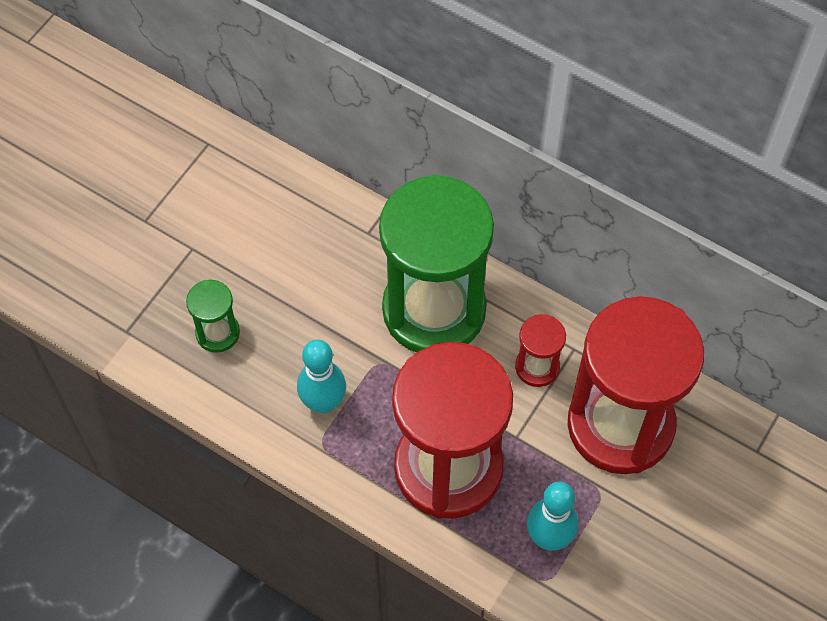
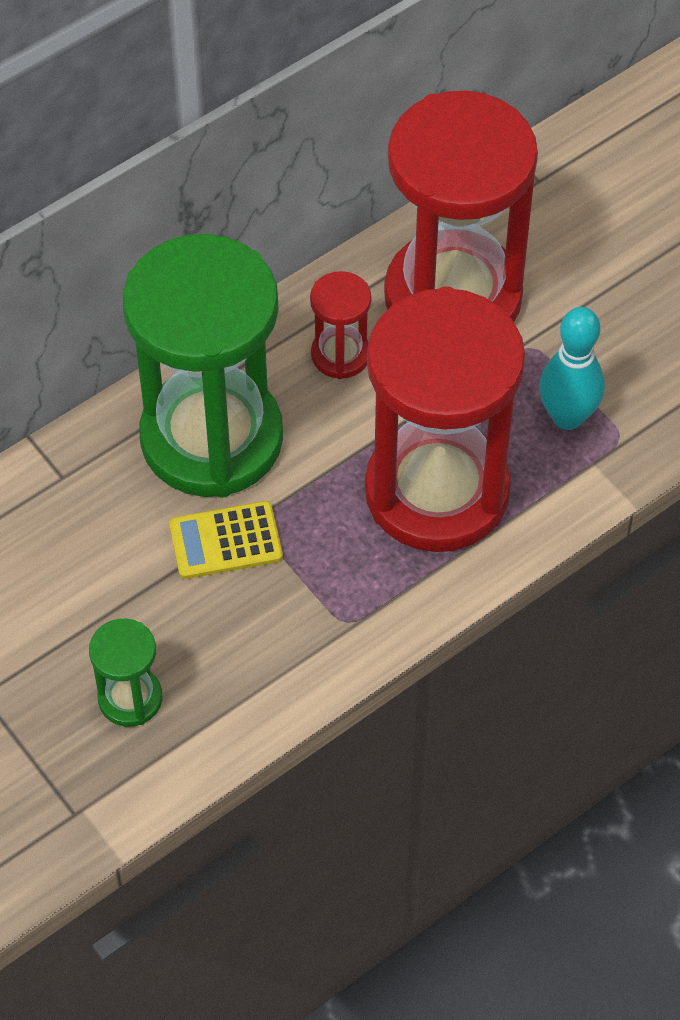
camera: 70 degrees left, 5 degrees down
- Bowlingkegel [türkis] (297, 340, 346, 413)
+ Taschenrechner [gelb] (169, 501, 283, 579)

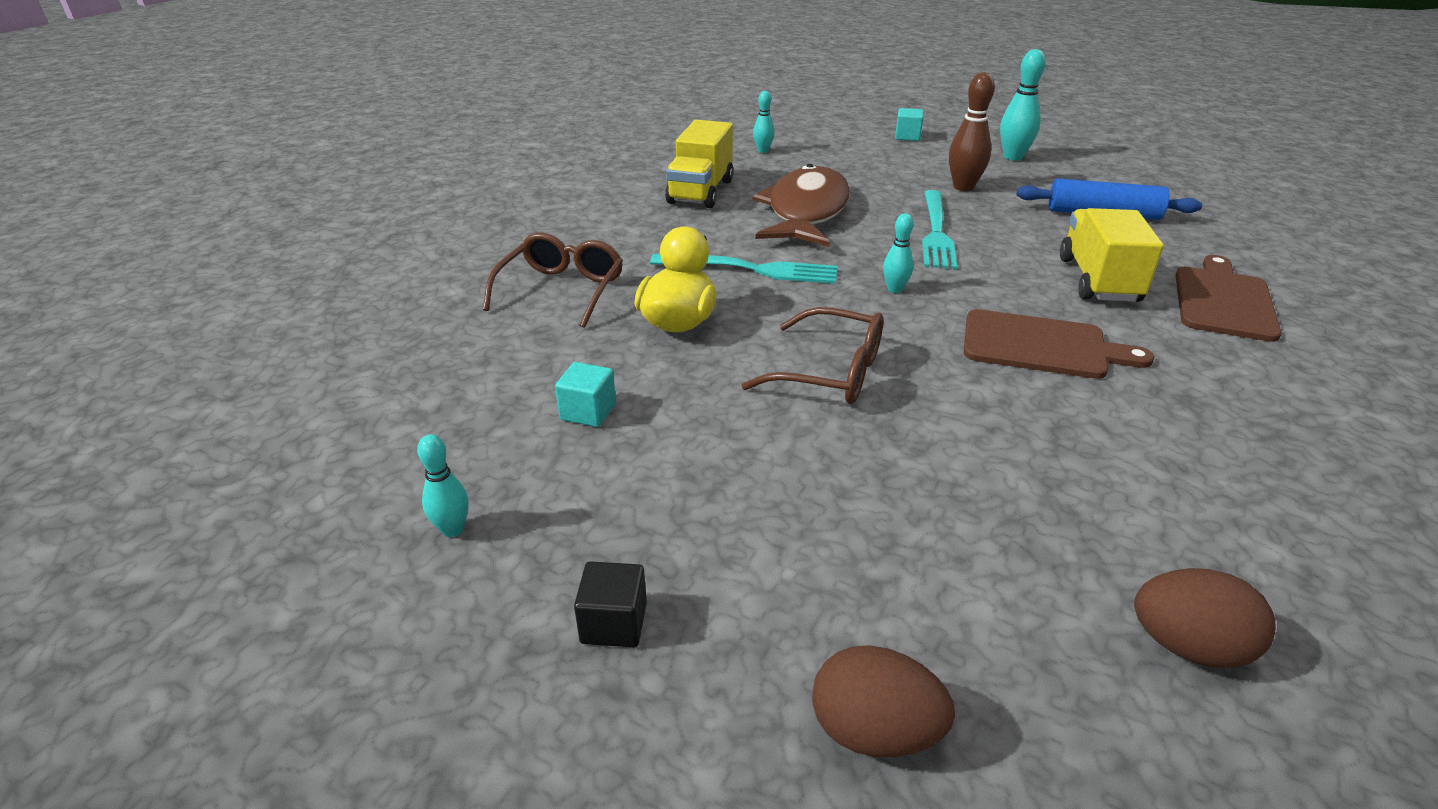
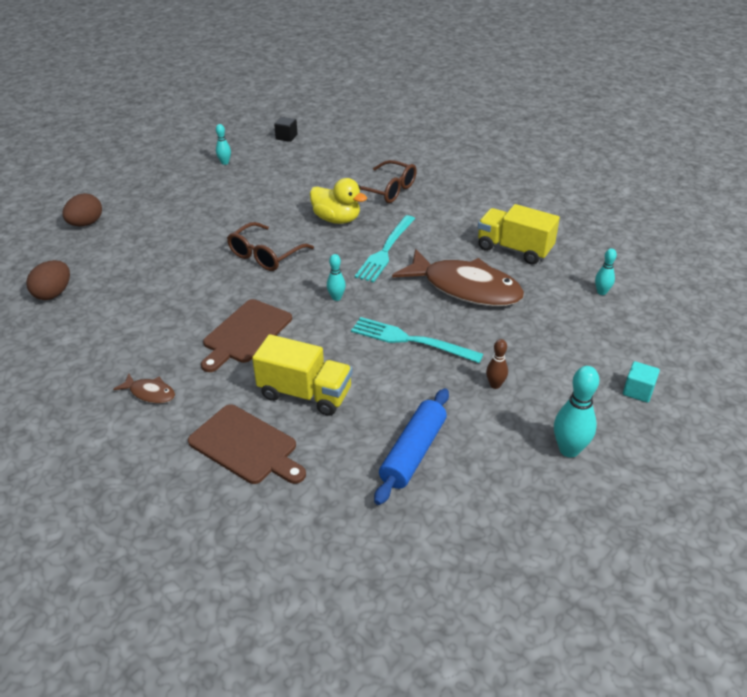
camera: 105 degrees right, 5 degrees up
- Kubus [türkis] (555, 362, 616, 427)
~ Kubus [schwarz] (574, 561, 647, 647) to (274, 117, 298, 142)
~ Bowlingkegel [braun] (949, 72, 995, 191) = (486, 339, 508, 389) x0.58
+ Fisch [braun] (113, 374, 175, 404)

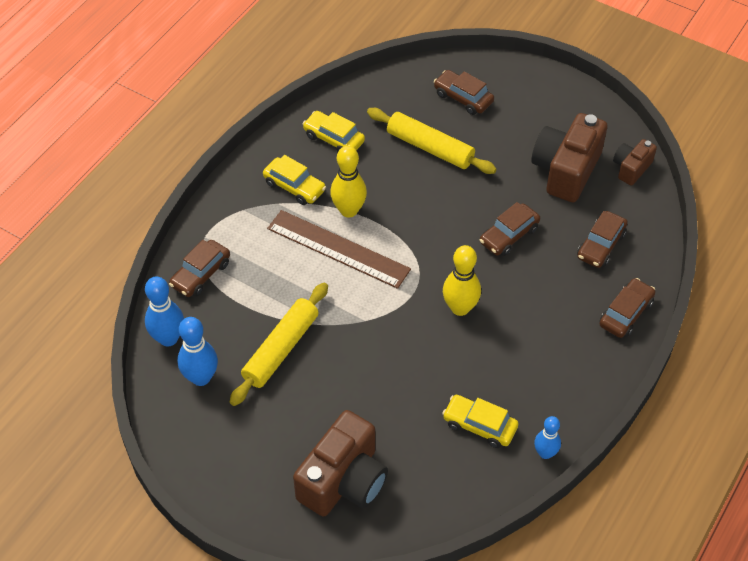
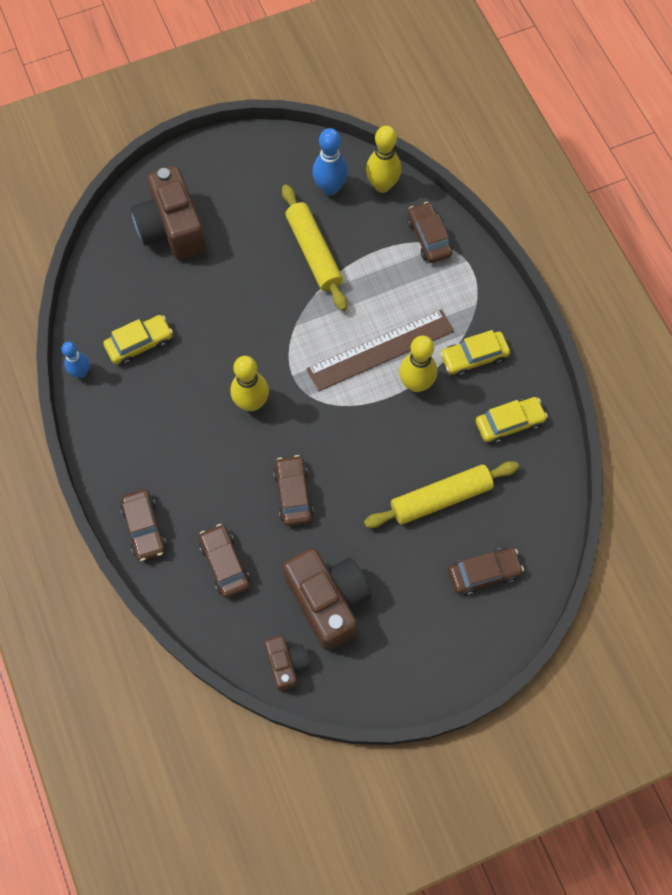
camera: 125 degrees right, 15 degrees up
~ Bowlingkegel [blau] (145, 277, 184, 347) to Bowlingkegel [gelb] (366, 126, 401, 193)

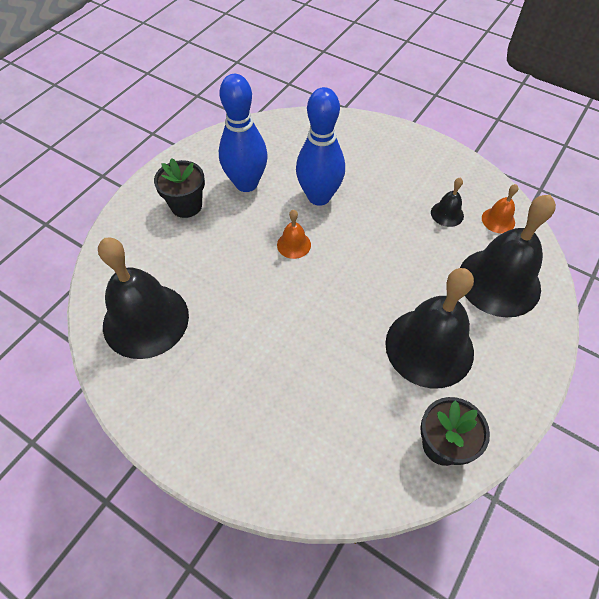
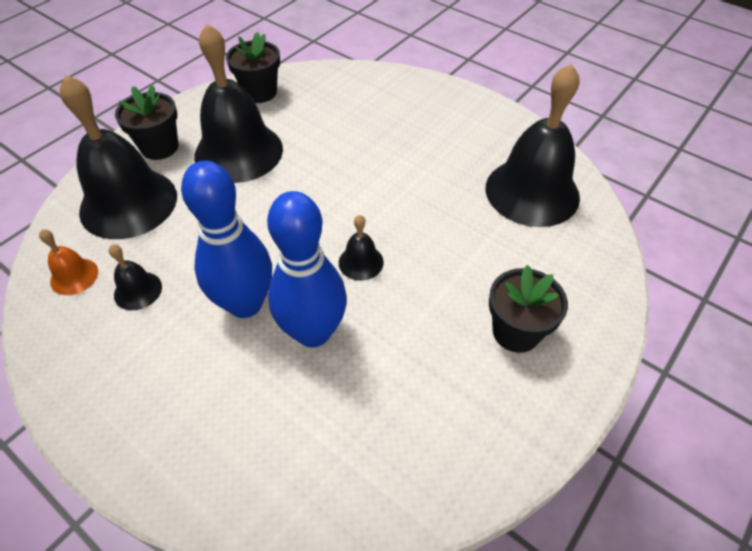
camera: 175 degrees left, 5 degrees down
~ Bowlingkegel [blau] (219, 74, 268, 192) to (181, 161, 272, 318)
~ Glocke [orange] (277, 210, 311, 259) to Glocke [schwarz] (339, 215, 384, 281)
+ Blumentopf [schwarz] (115, 85, 179, 160)

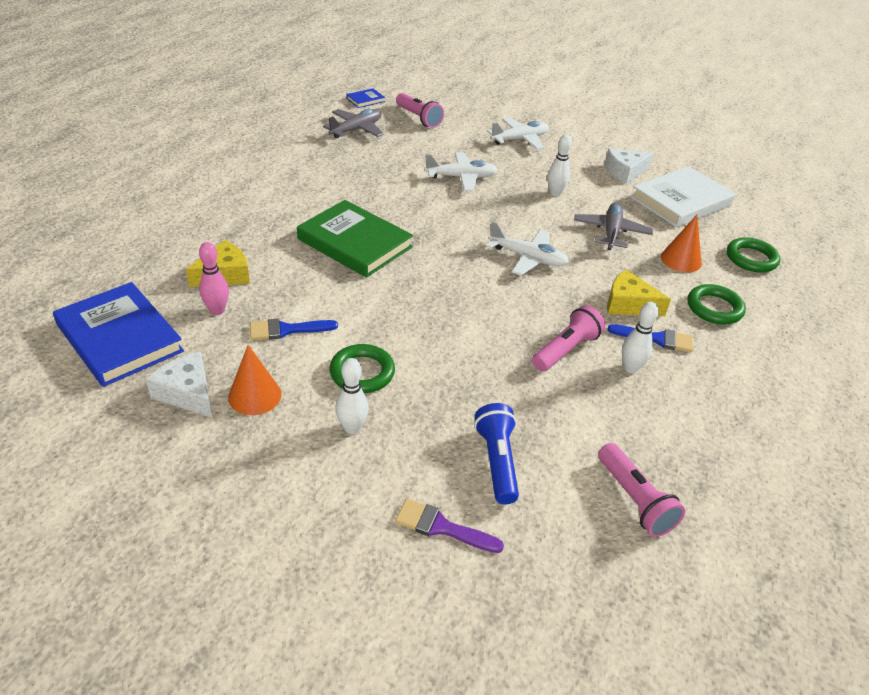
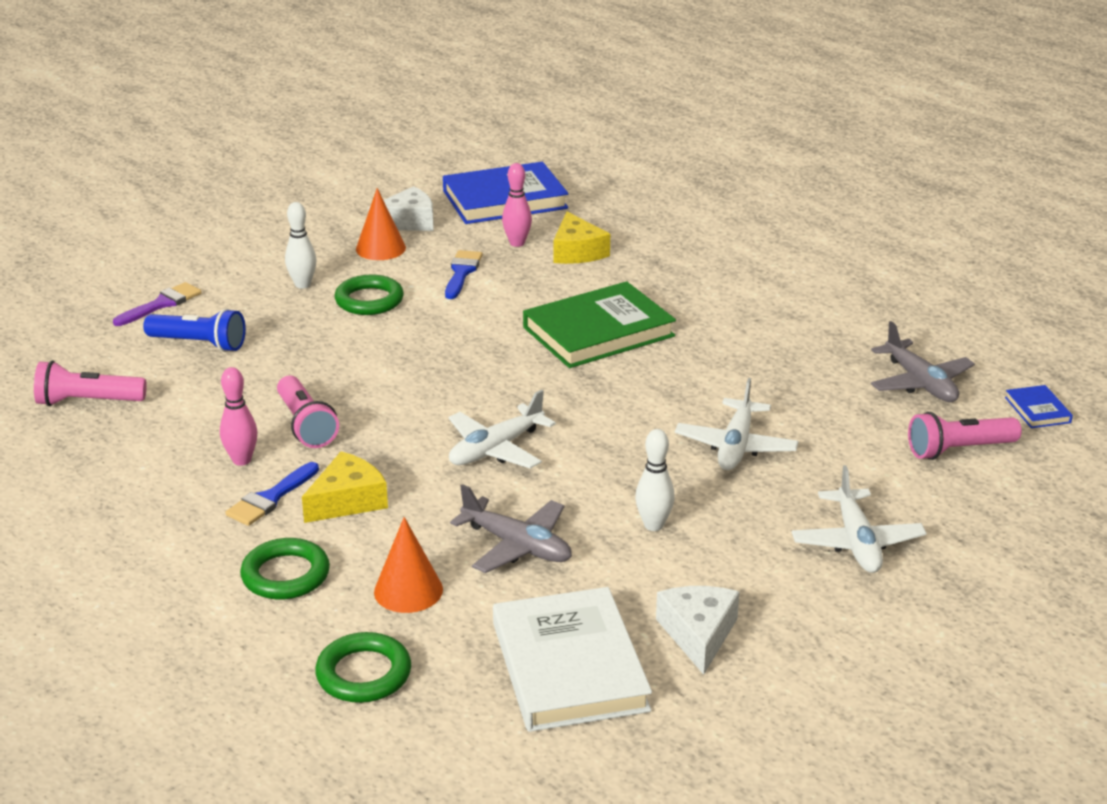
camera: 115 degrees right, 10 degrees down
~ Bowlingkegel [weiß] (622, 302, 659, 373) to Bowlingkegel [rosa] (220, 367, 258, 466)

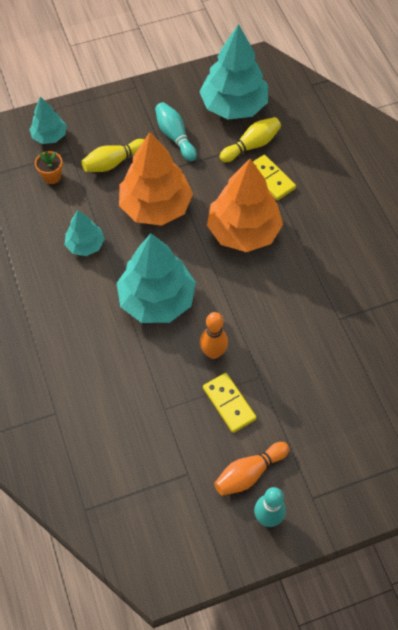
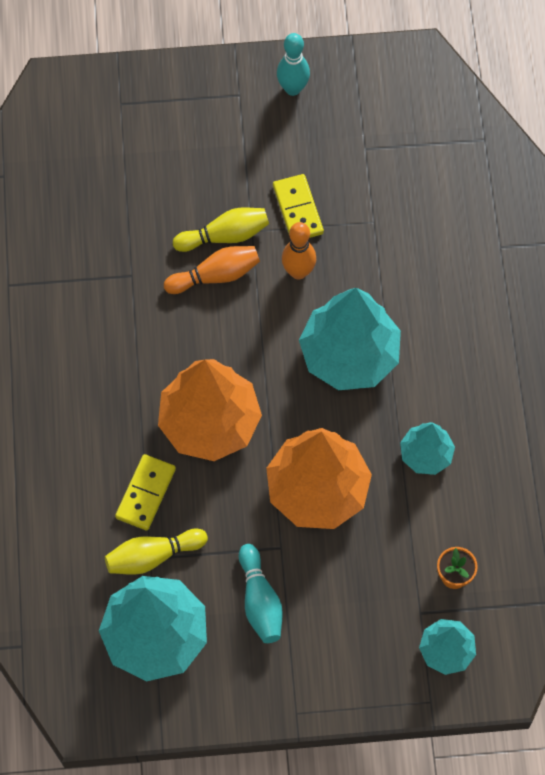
camera: 165 degrees left, 5 degrees up
~ Bowlingkegel [gelb] (81, 139, 145, 172) to (173, 208, 269, 252)
~ Bowlingkegel [orange] (214, 442, 289, 496) to (164, 246, 260, 294)
~ Dominostein [gelb] (253, 155, 296, 200) = (115, 454, 176, 531) 45 degrees clockwise

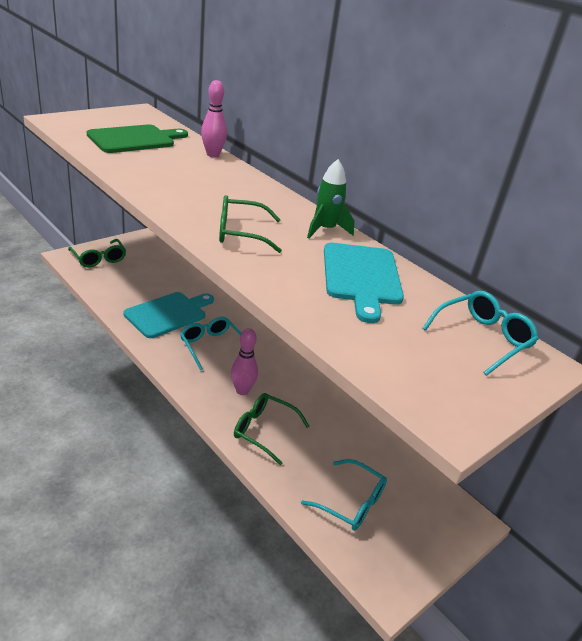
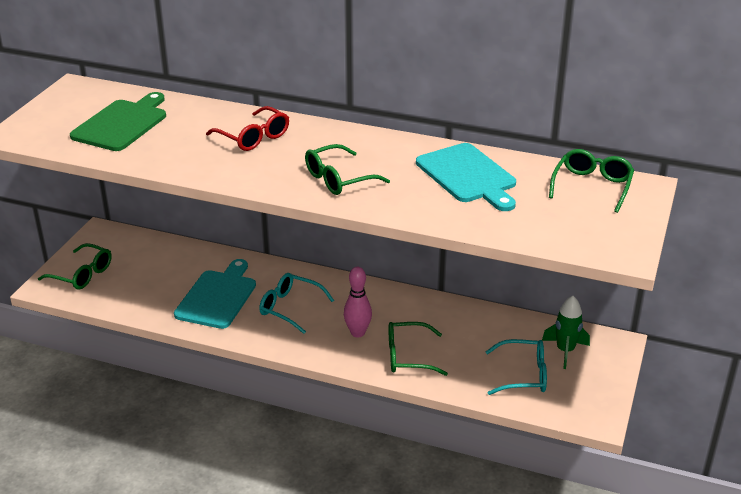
camera: 25 degrees left, 0 degrees up
- Bowlingkegel [rosa] (201, 80, 227, 157)
~ Rakete [grün] (307, 159, 355, 239) to (542, 296, 590, 369)
~ Brille [türkis] (422, 291, 539, 376) to Brille [grün] (549, 149, 634, 213)
+ Brille [rot] (206, 106, 289, 151)

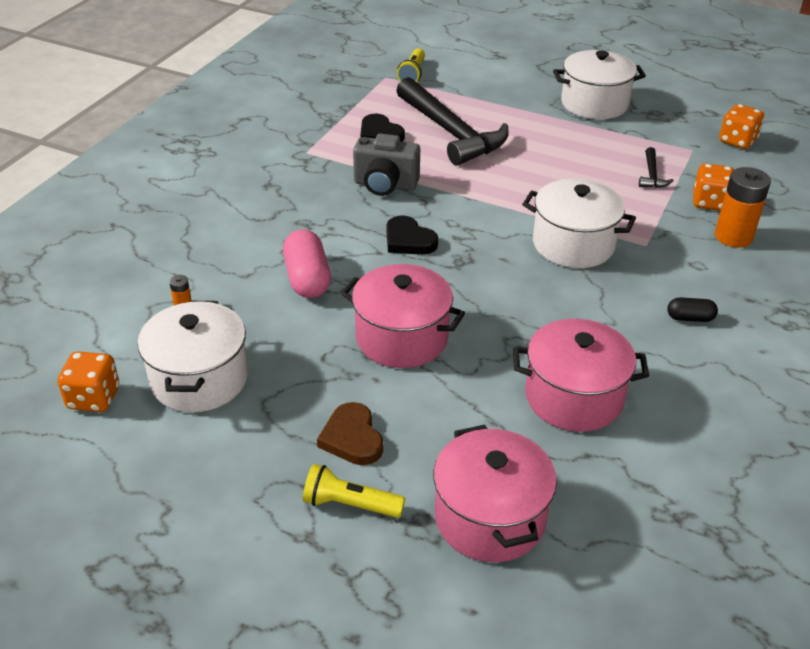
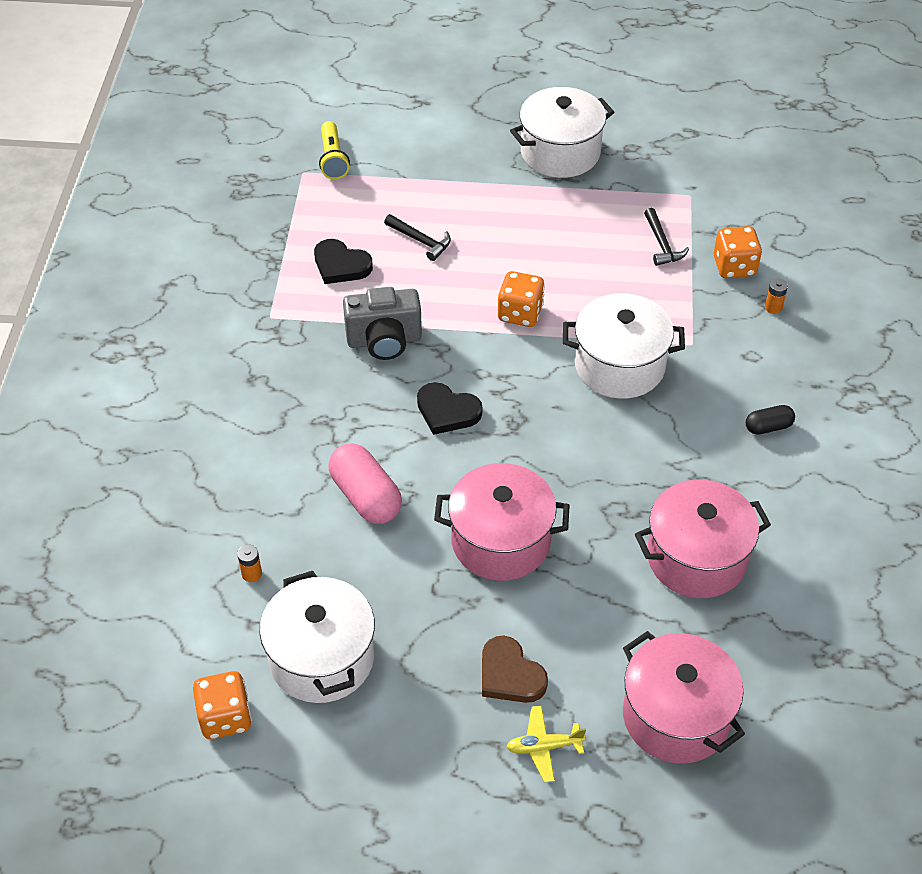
camera: 20 degrees left, 10 degrees up
~ Taschenlampe [gelb] (303, 464, 405, 518) to Flugzeug [gelb] (507, 706, 586, 782)
~ Hammer [schwarz] (396, 77, 509, 166) = (384, 214, 451, 261) x0.42
~ Batterie [orange] (715, 167, 771, 248) = (765, 278, 788, 314) x0.43
~ Spielwürfel [orange] (719, 104, 764, 149) to (498, 271, 545, 327)

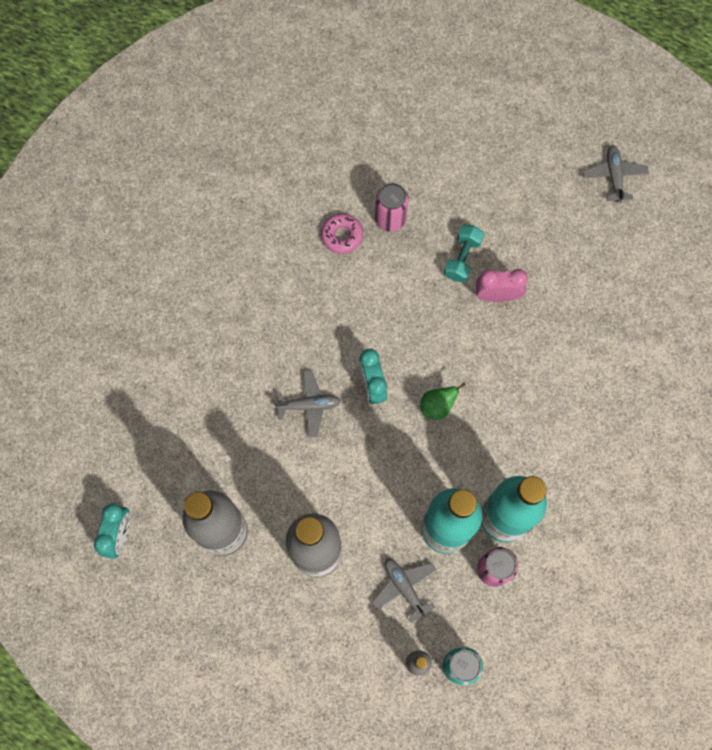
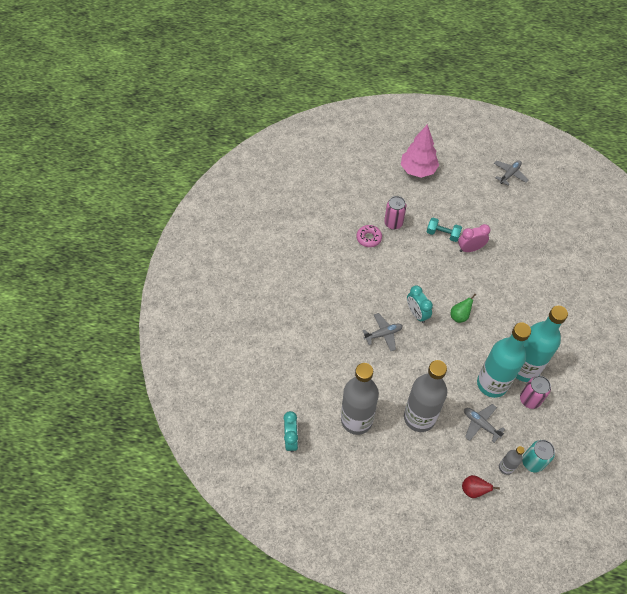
camera: 15 degrees left, 15 degrees down
~ Hantel [türkis] (444, 225, 484, 283) = (427, 218, 462, 242) 75 degrees counterclockwise
~ Flugzeug [grau] (583, 145, 649, 203) = (494, 160, 529, 186) 60 degrees clockwise
+ Baum [rosa] (401, 124, 439, 178)
+ Birne [rot] (462, 475, 500, 498)

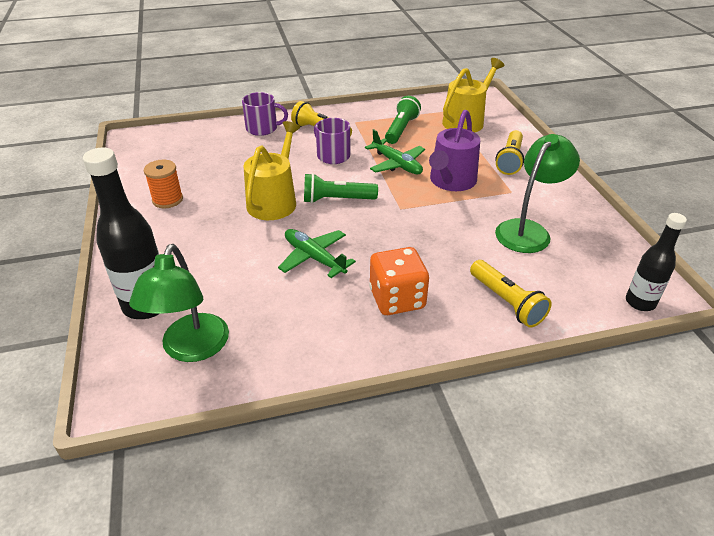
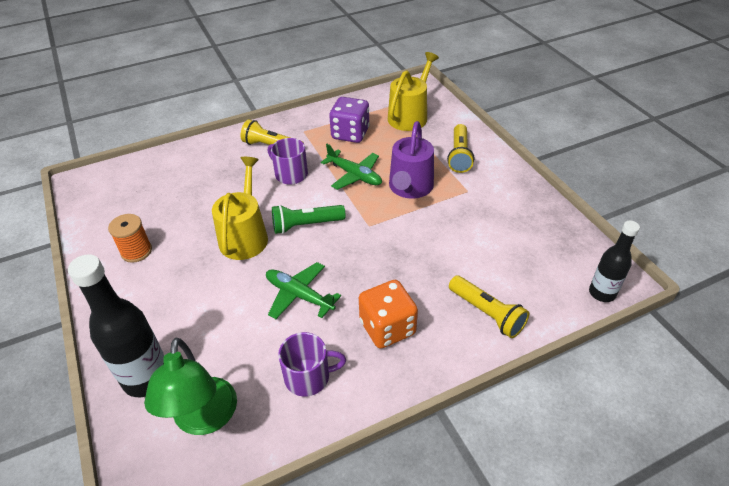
camera: 10 degrees left, 5 degrees up
~ Tasse [lila] (242, 92, 288, 136) to (278, 332, 346, 397)
~ Taschenlampe [grün] (385, 96, 421, 144) to Spielwürfel [lila] (329, 97, 370, 143)
- Lampe [grün] (495, 134, 580, 253)

